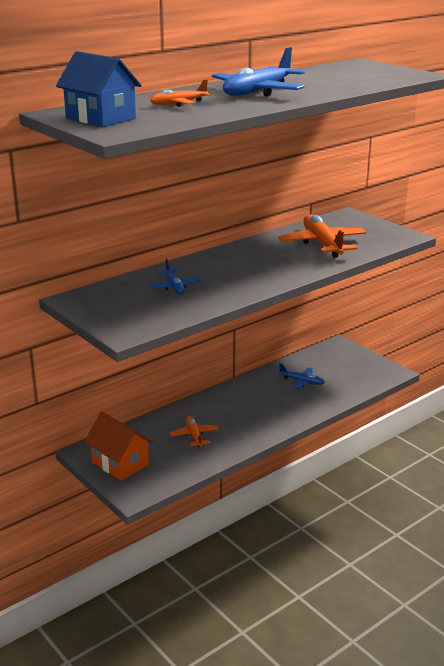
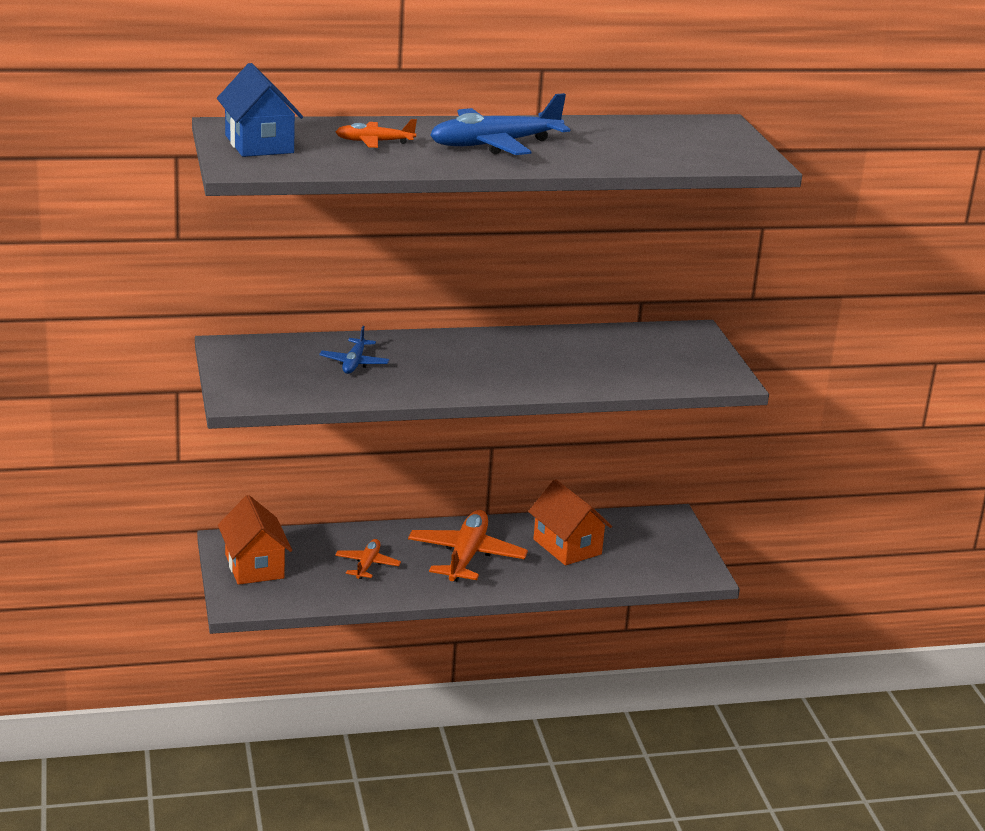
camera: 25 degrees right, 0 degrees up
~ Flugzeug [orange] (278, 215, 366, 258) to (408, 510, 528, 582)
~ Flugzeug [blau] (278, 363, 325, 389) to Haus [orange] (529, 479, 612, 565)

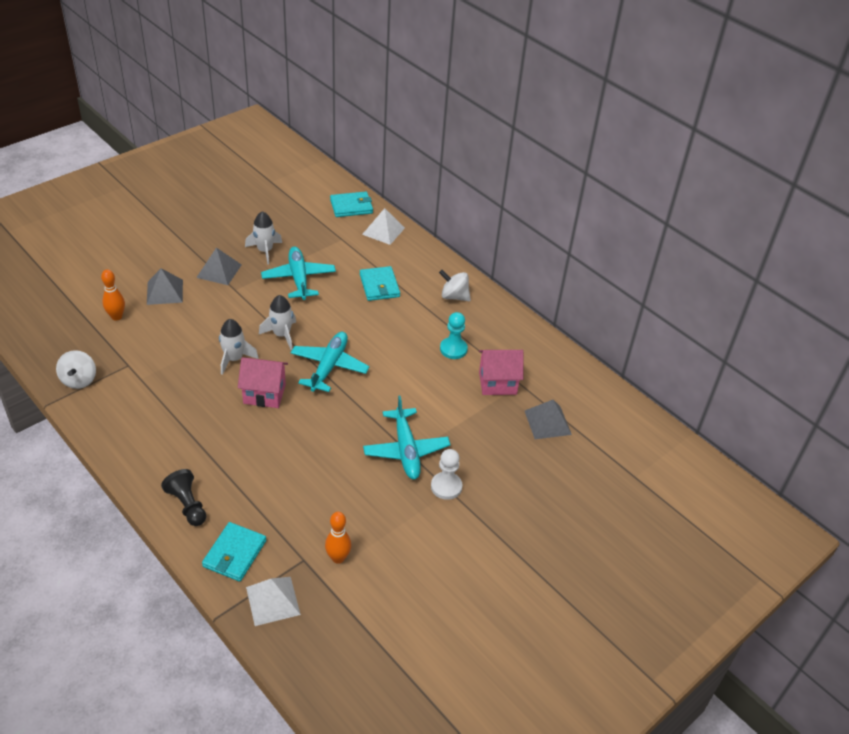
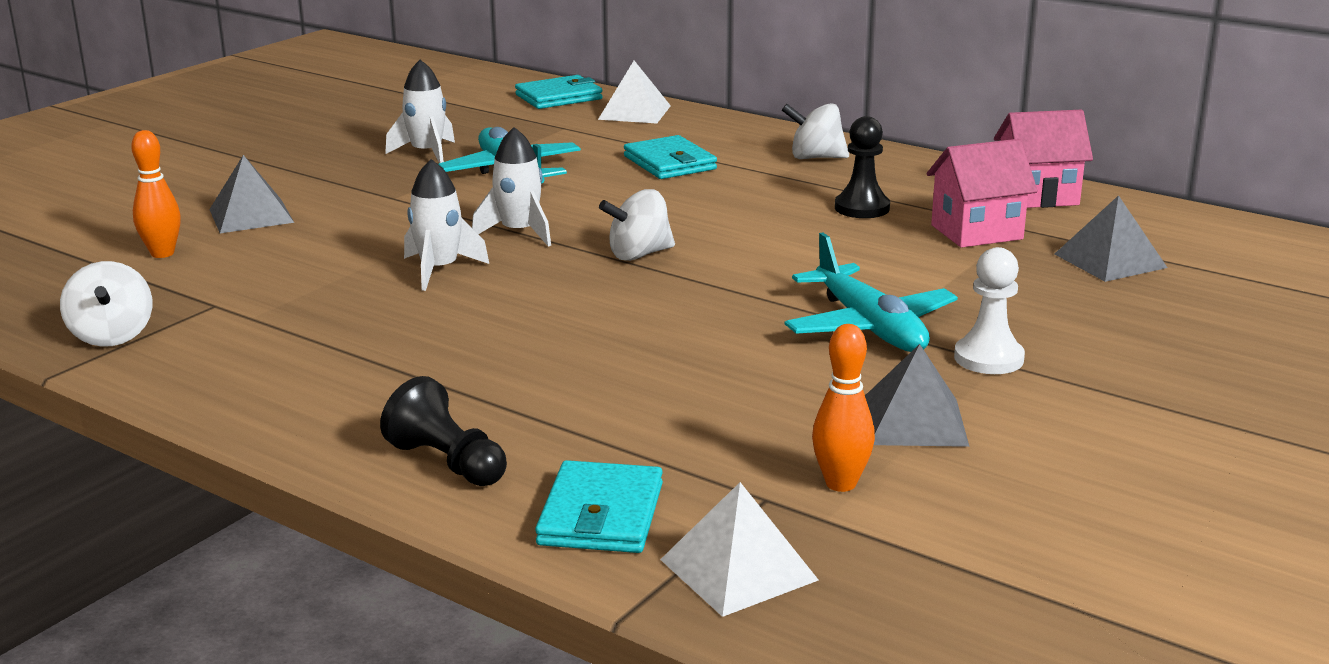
camera: 10 degrees left, 20 degrees down
~ Pyramide [grau] (196, 247, 241, 285) to (865, 344, 970, 447)
~ Haus [rosa] (238, 357, 288, 408) to (994, 110, 1093, 208)
~ Flugzeug [türkis] (291, 332, 369, 392) to Kreisel [weiß] (599, 189, 675, 261)
~ Bauer [türkis] (440, 312, 468, 359) to Bauer [schwarz] (835, 116, 890, 218)

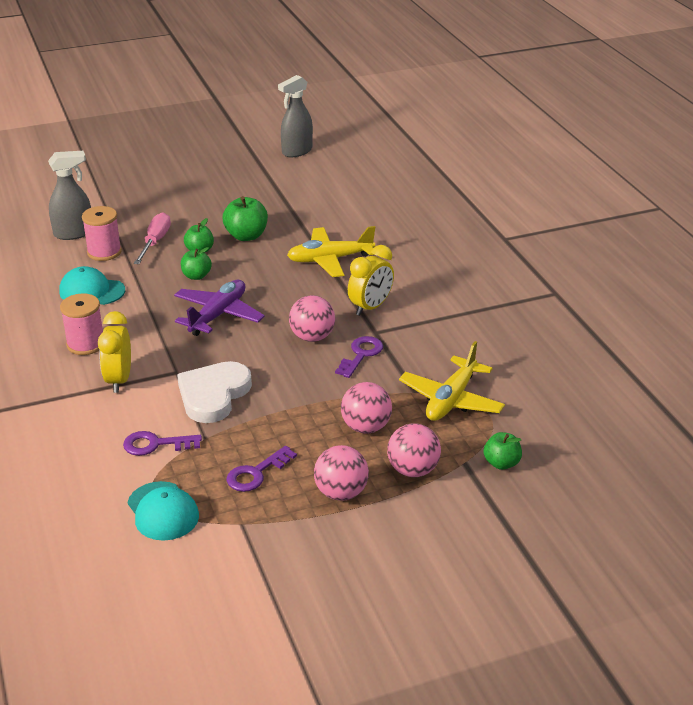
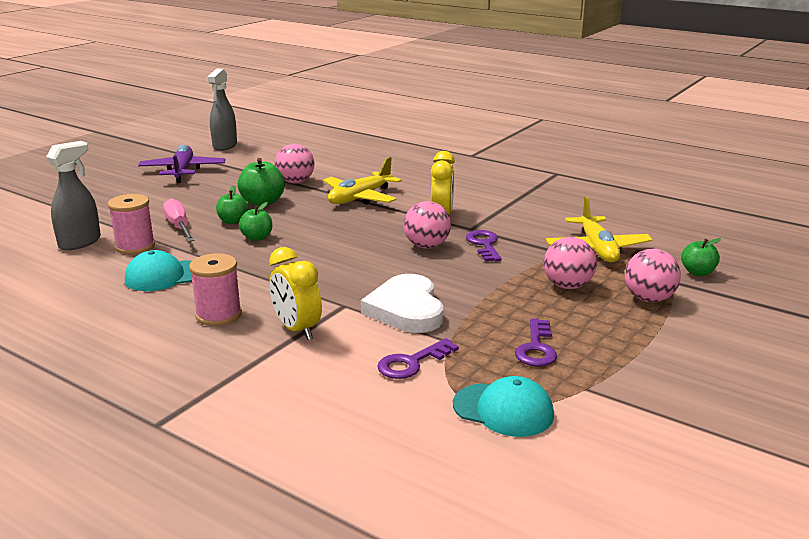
camera: 35 degrees left, 10 degrees down
~ Flugzeug [lila] (174, 280, 265, 336) to (138, 145, 225, 183)
~ Ball [rosa] (314, 445, 369, 501) to (275, 144, 314, 183)

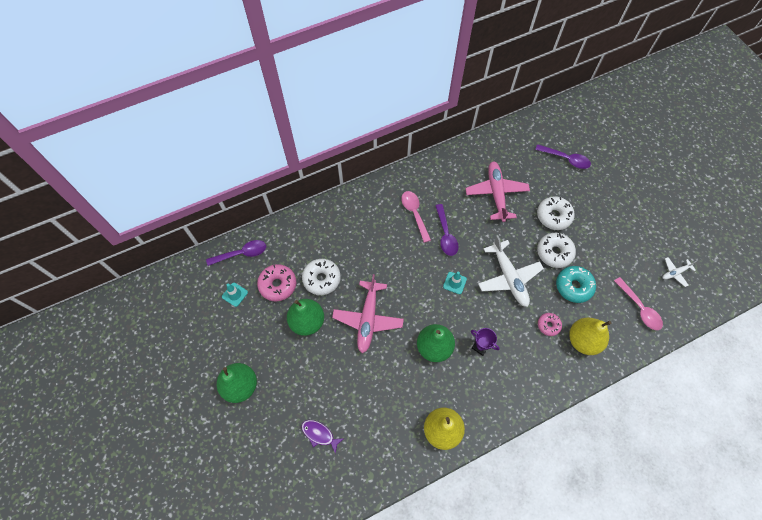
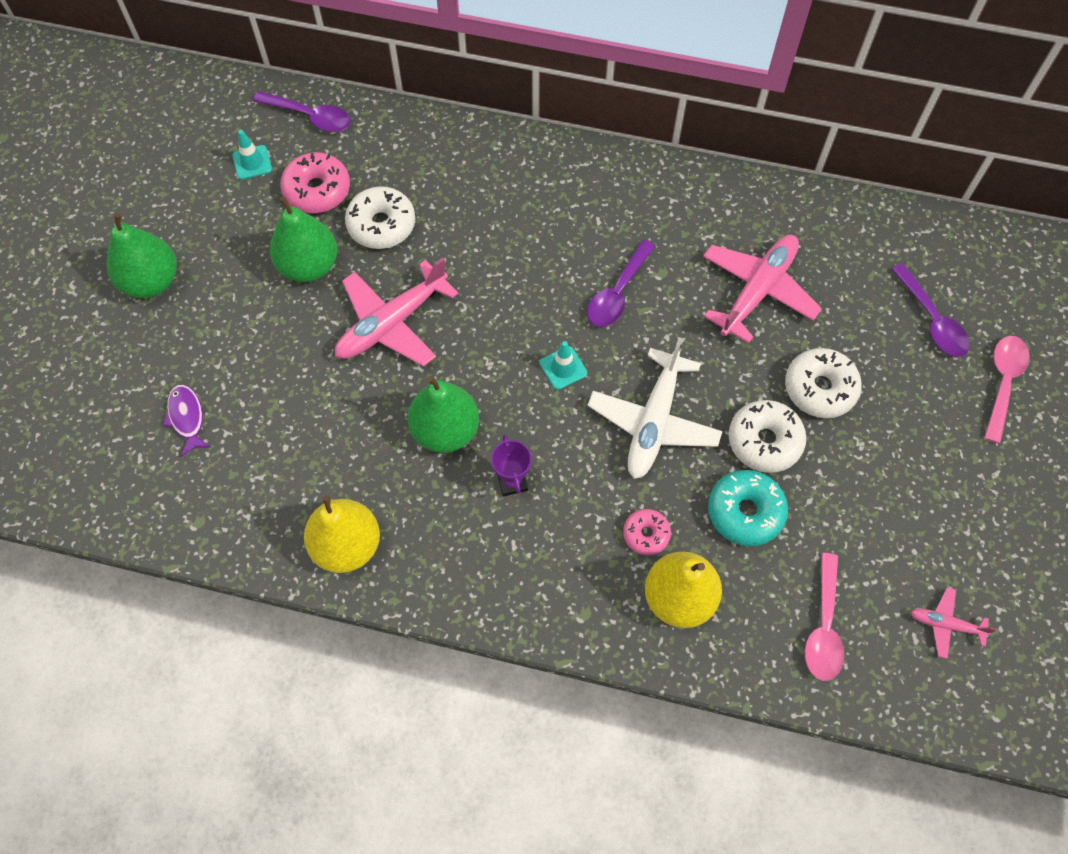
camera: 40 degrees right, 0 degrees up
~ Löffel [rosa] (401, 191, 431, 243) to (984, 336, 1030, 444)
~ Flugzeug [weiß] (662, 257, 697, 287) to Flugzeug [rosa] (910, 587, 996, 659)

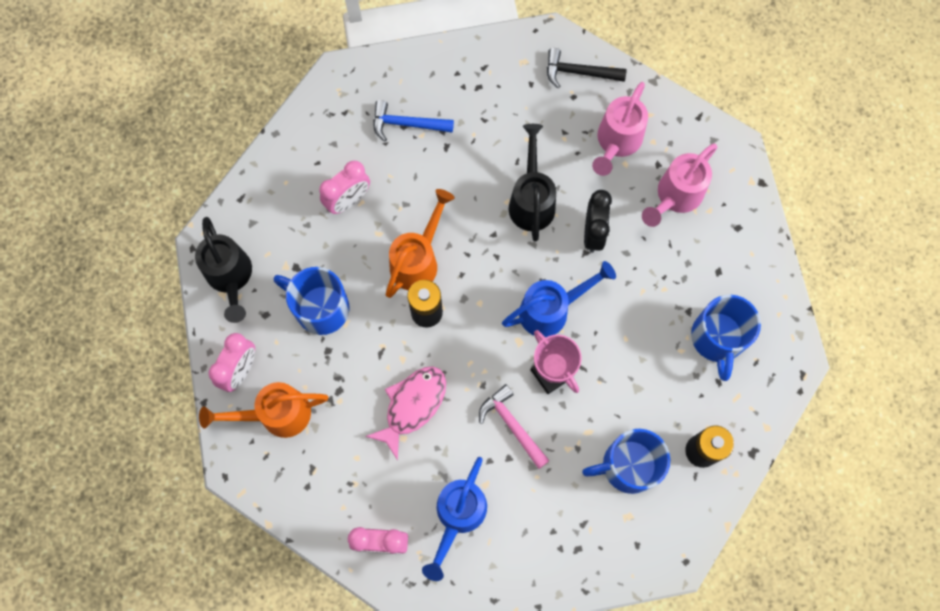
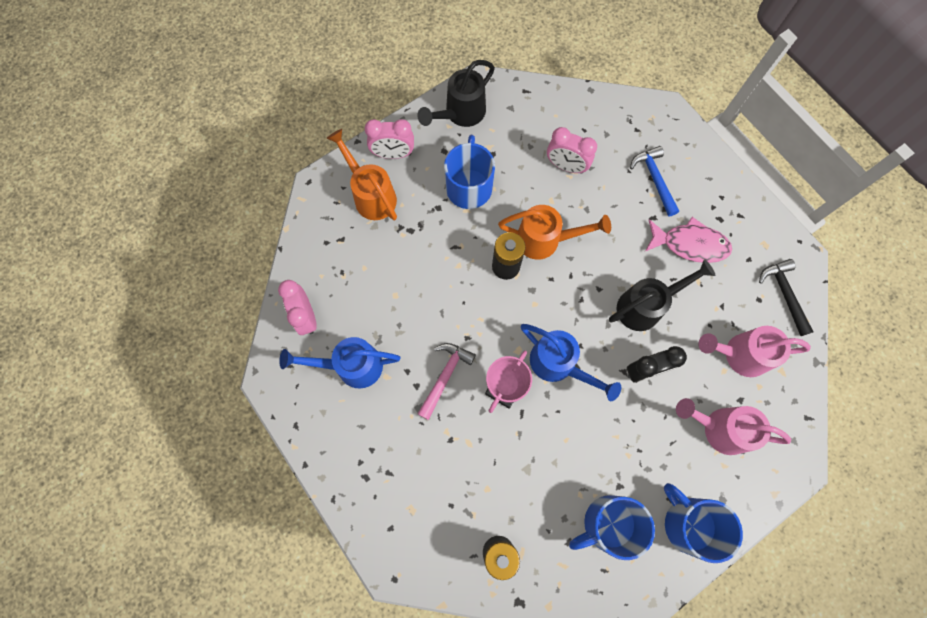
camera: 65 degrees right, 0 degrees up
~ Fisch [rosa] (365, 366, 446, 460) to (645, 217, 732, 263)
~ Tasse [blau] (582, 429, 670, 494) to (664, 483, 743, 563)

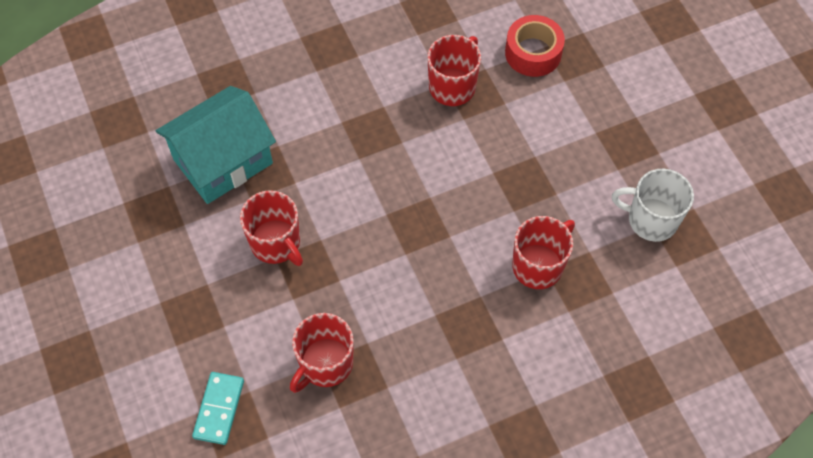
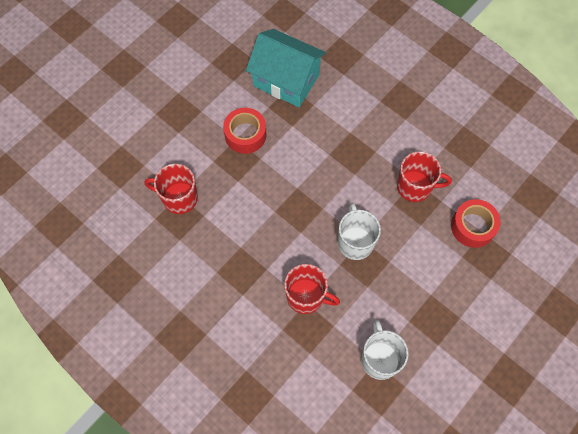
camera: 65 degrees right, 5 degrees up
- Dominostein [türkis] (192, 372, 244, 445)
~ Tasse [rot] (240, 190, 303, 266) to Klebeband [rot] (223, 108, 266, 154)
+ Tasse [weiß] (338, 203, 381, 260)

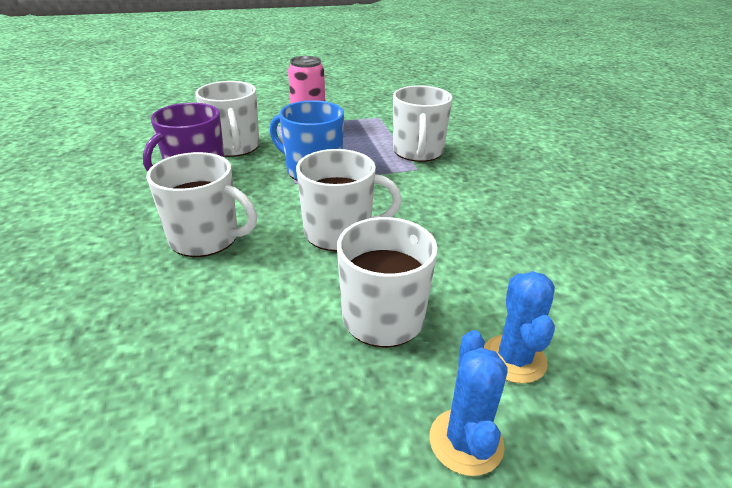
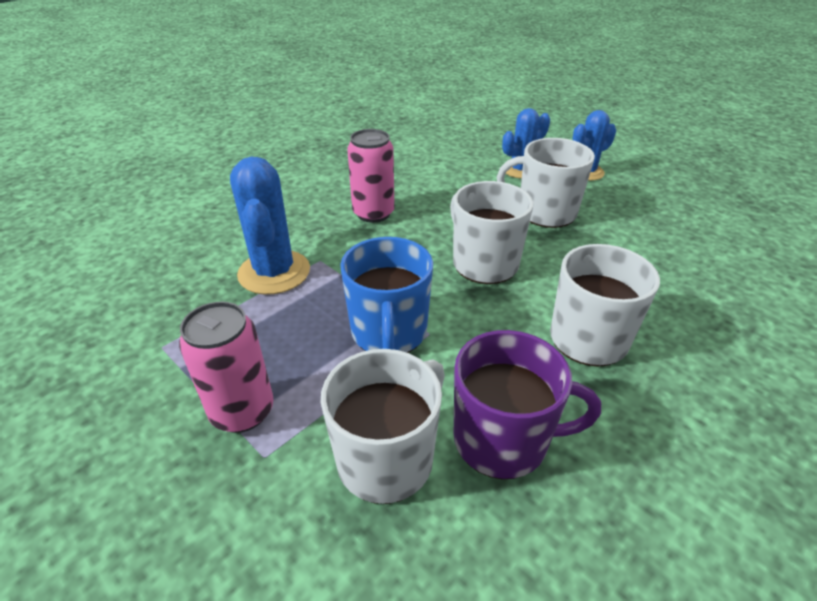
camera: 120 degrees left, 5 degrees up
~ Tasse [weiß] (393, 85, 453, 162) to Kaktus [blau] (230, 157, 310, 295)
+ Dose [rosa] (347, 129, 395, 223)

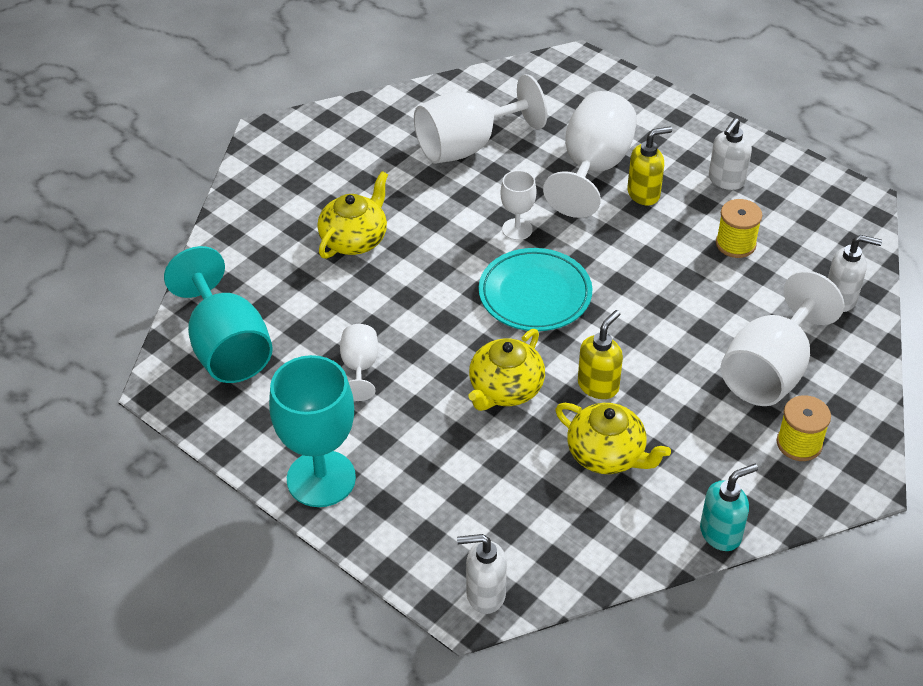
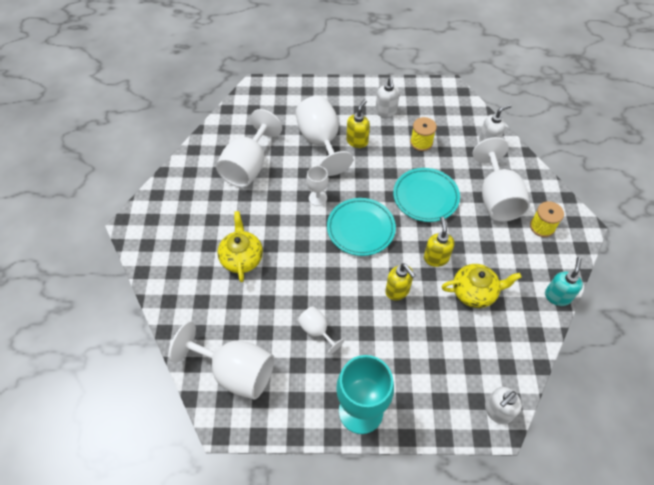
camera: 40 degrees left, 10 degrees up
~ Kelch [türkis] (164, 246, 273, 383) to Kelch [weiß] (169, 321, 275, 400)
~ Teekanne [gelb] (469, 329, 545, 411) to Seifenspender [gelb] (385, 263, 416, 300)
+ Teller [türkis] (393, 168, 460, 222)

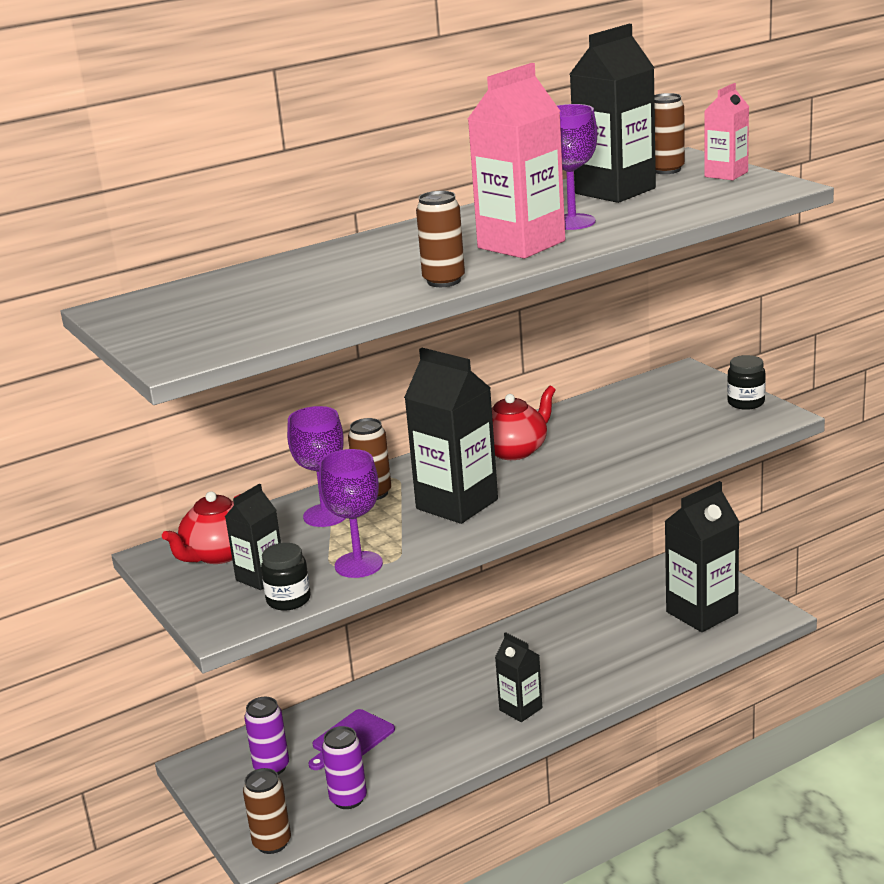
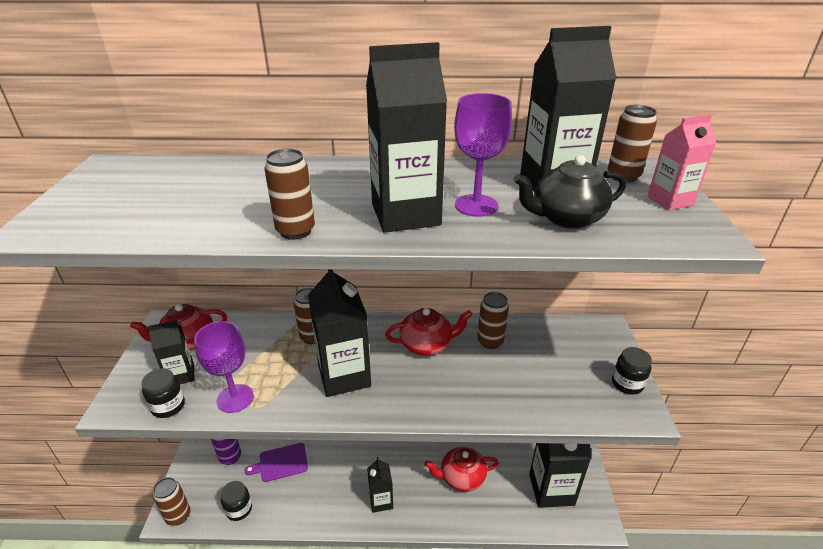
camera: 30 degrees right, 10 degrees up
- Kelch [lila] (287, 406, 346, 527)
~ Dose [lila] (322, 726, 367, 809) to Einmachglas [schwarz] (221, 481, 252, 521)
~ Getränkekarton [rosa] (468, 63, 565, 259) to Getränkekarton [schwarz] (366, 42, 447, 233)
+ Teekanne [rot] (425, 447, 499, 492)
+ Dose [braun] (477, 292, 509, 349)
+ Teekanne [schwarz] (514, 155, 626, 229)

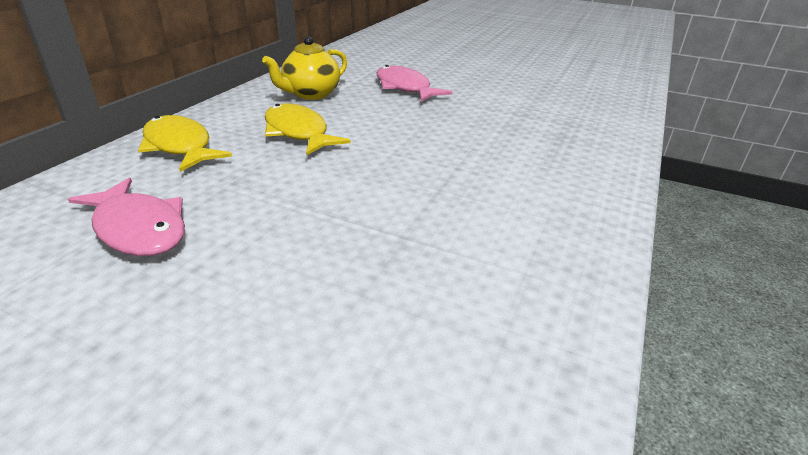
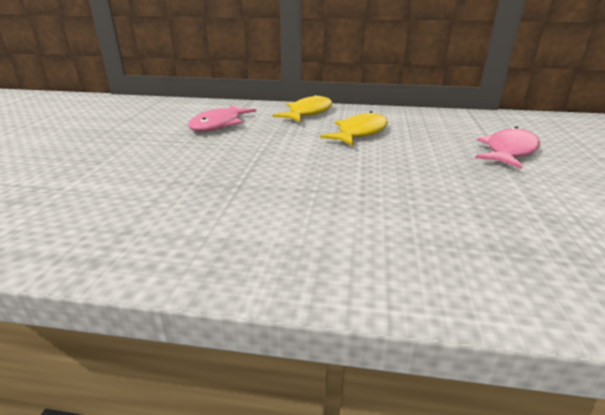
camera: 75 degrees right, 5 degrees down
- Teekanne [gelb] (262, 36, 347, 100)

